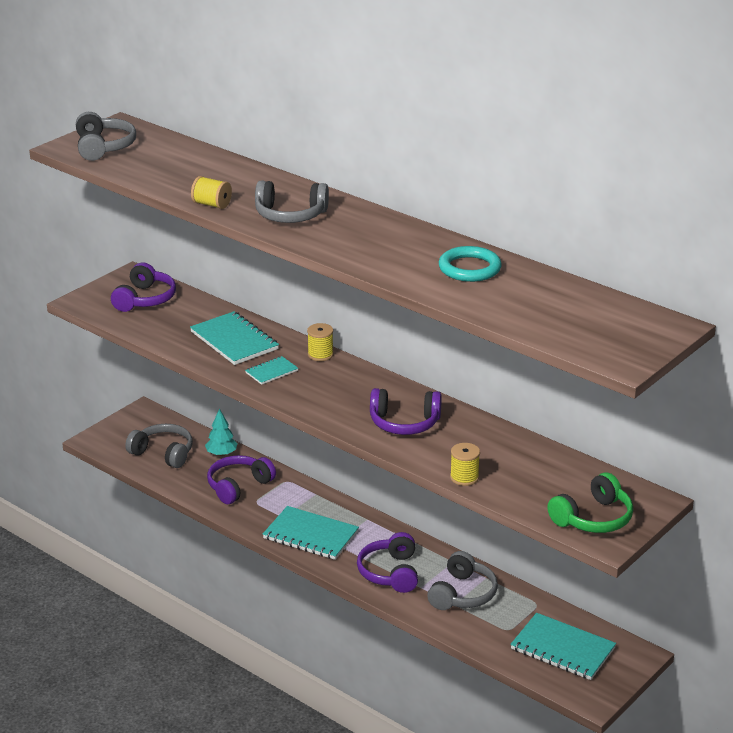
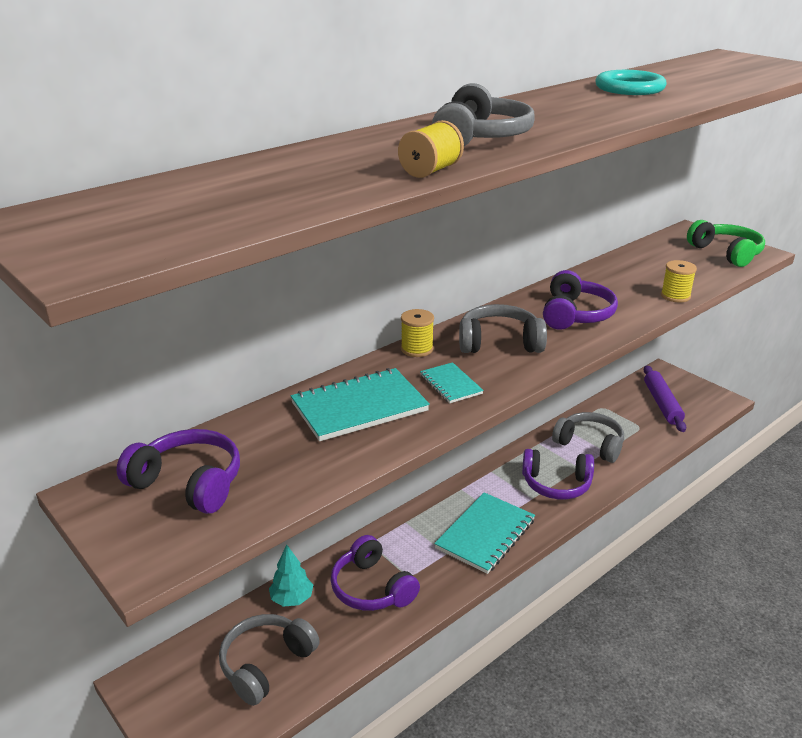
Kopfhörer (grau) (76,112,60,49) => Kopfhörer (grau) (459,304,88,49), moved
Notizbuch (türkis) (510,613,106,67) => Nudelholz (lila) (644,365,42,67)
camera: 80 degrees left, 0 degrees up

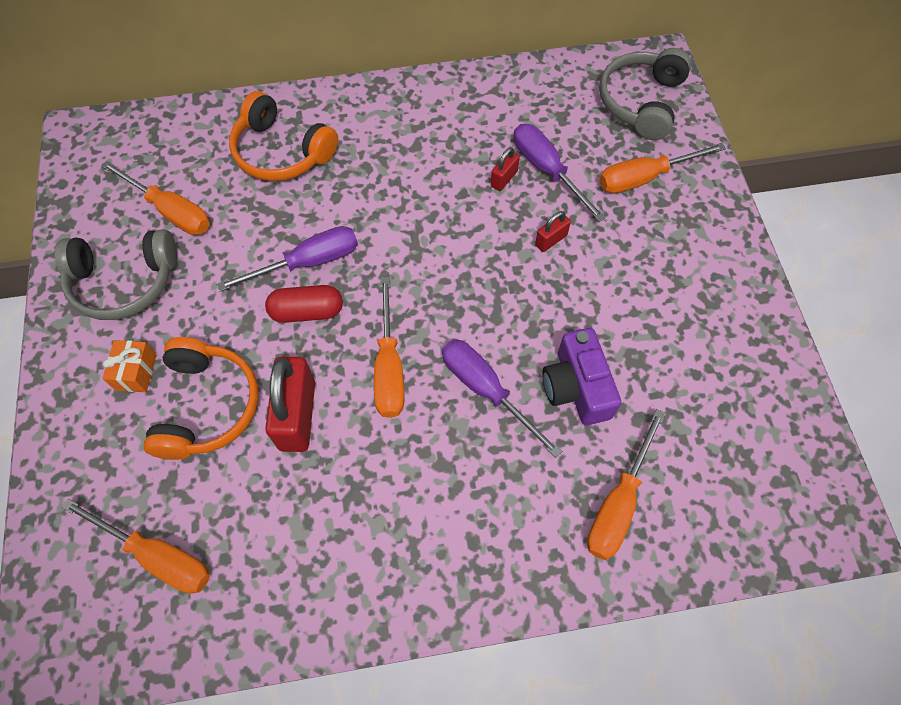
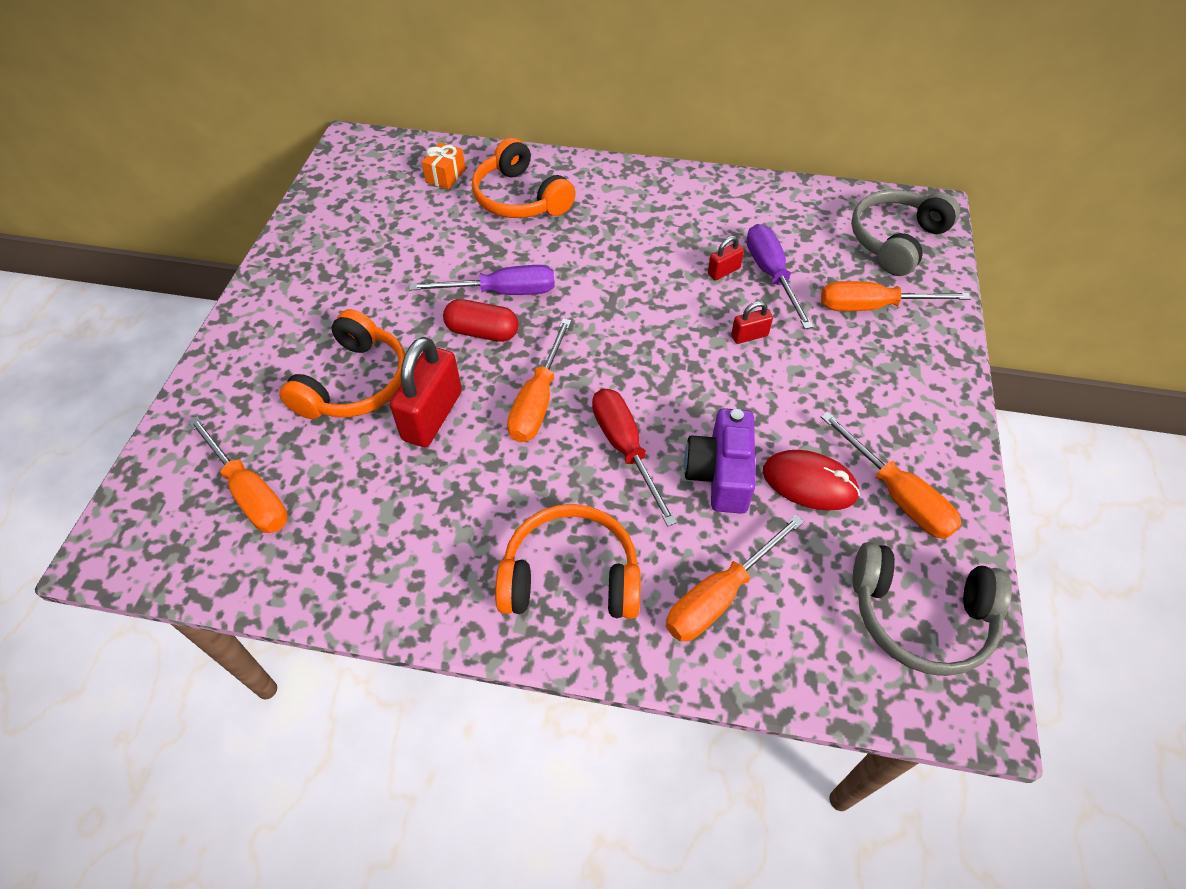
nothing => Kopfhörer (orange) (495,504,146,115)
nothing => Computermaus (rot) (763,450,97,61)
Kopfhörer (grau) (54,229,123,91) => Kopfhörer (grau) (853,542,159,134), moved
Schraubenzieher (orange) (101,161,109,74) => Schraubenzieher (orange) (821,412,141,127), moved
Geschenk (orange) (102,340,55,52) => Geschenk (orange) (422,142,44,47), moved
Schraubenzieher (lila) (442,340,120,118) => Schraubenzieher (rot) (592,388,85,139)
camera: 20 degrees right, 10 degrees down

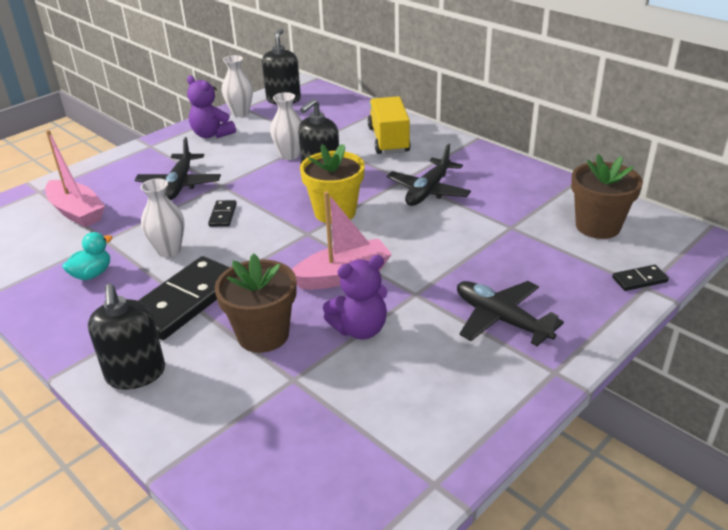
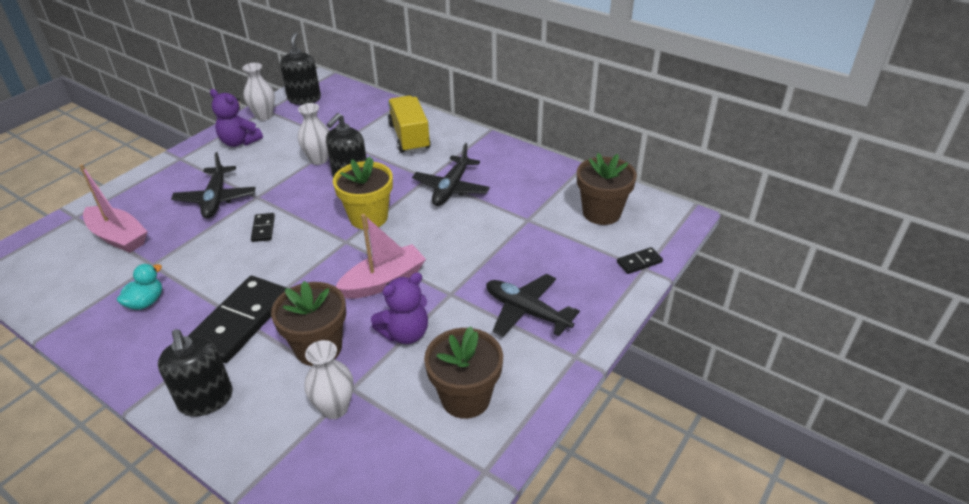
nothing => Blumentopf (braun) (424,326,79,93)
Vase (weiß) (140,178,45,79) => Vase (weiß) (304,340,50,79), moved
camera: 10 degrees left, 5 degrees up

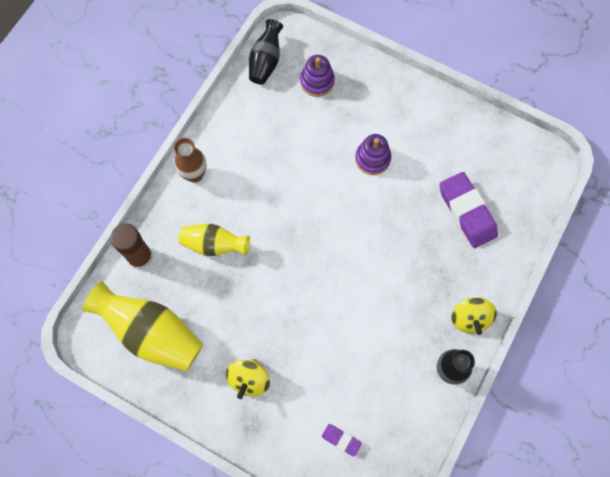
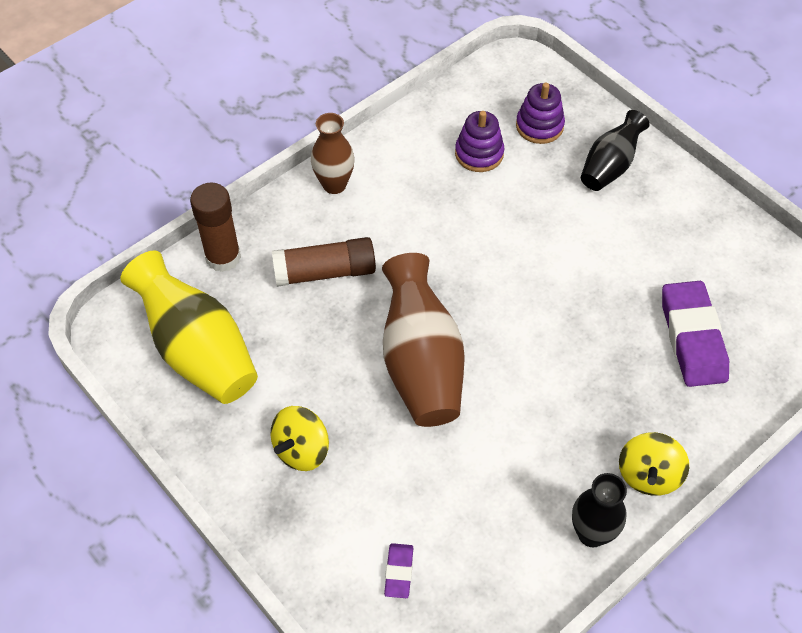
nothing => Vase (braun) (382,253,83,174)
Vase (schwarz) (249,19,34,66) => Vase (schwarz) (581,110,69,81), moved
Stapelspielzeug (lila) (355,134,36,41) => Stapelspielzeug (lila) (455,111,49,61), moved
Vase (gelb) (179,224,71,32) => Klebestift (braun) (272,237,104,50)
Radiergummi (lila) (322,424,40,32) => Radiergummi (lila) (384,543,29,55), 45 degrees clockwise
camera: 20 degrees right, 15 degrees down

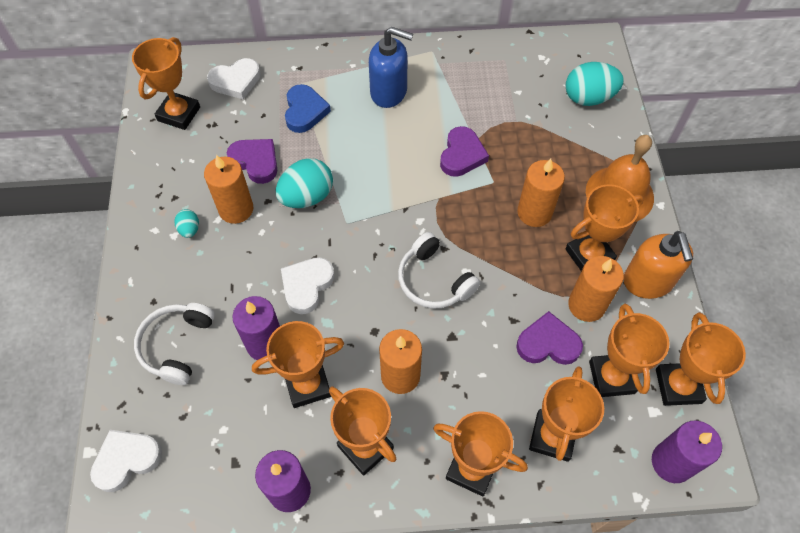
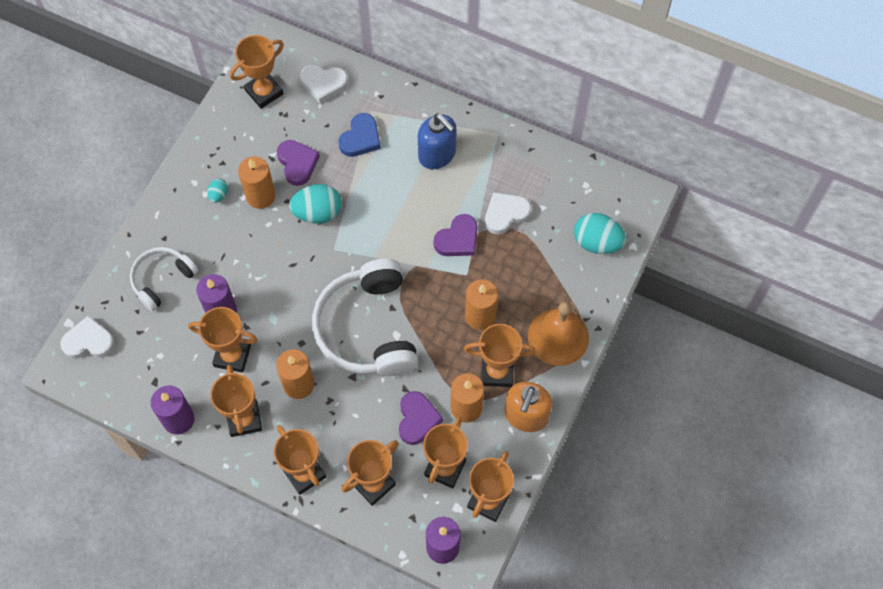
Herz (weiß) (281,257,53,57) => Herz (weiß) (485,192,46,42), moved
Herz (lila) (516,311,67,54) => Herz (lila) (399,391,44,54), 60 degrees clockwise
Kopfhörer (weiß) (398,232,82,77) => Kopfhörer (weiß) (312,259,106,117), x1.78
camera: 30 degrees right, 5 degrees up

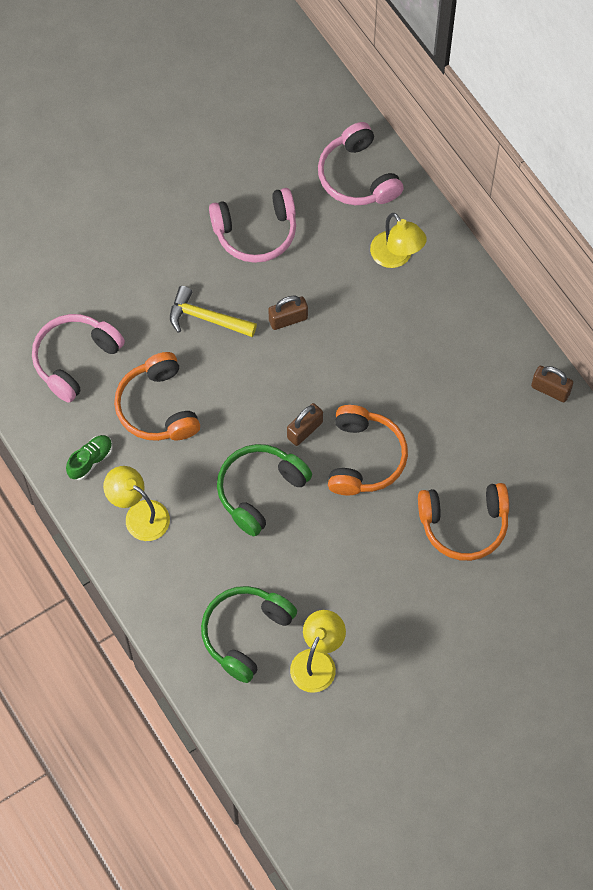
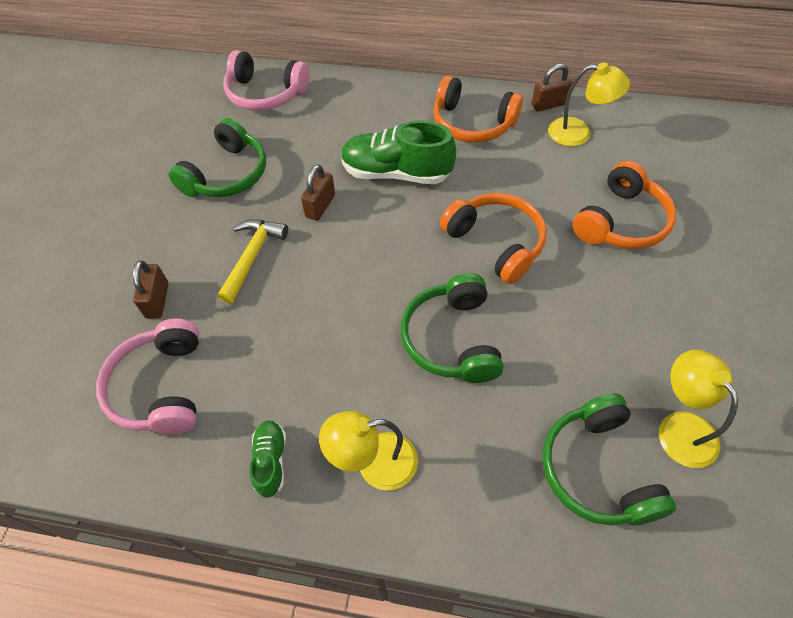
nothing => Schuh (grün) (341,121,115,63)
Kopfhörer (orange) (114,352,86,89) => Kopfhörer (orange) (433,76,90,67), moved
Vorhängeschloss (braun) (287,403,36,43) => Vorhängeschloss (braun) (133,261,35,58), moved
Lampe (gelb) (370,213,57,55) => Lampe (gelb) (548,62,82,84), moved
Kopfhörer (rosa) (209,188,87,75) => Kopfhörer (grün) (169,118,97,79)
Hammer (gelb) (170,286,87,51) => Hammer (gelb) (218,219,70,85), 135 degrees clockwise
camera: 45 degrees left, 10 degrees down

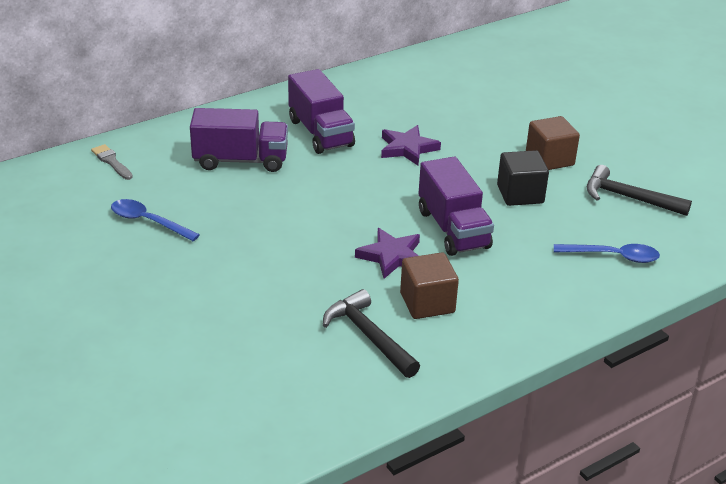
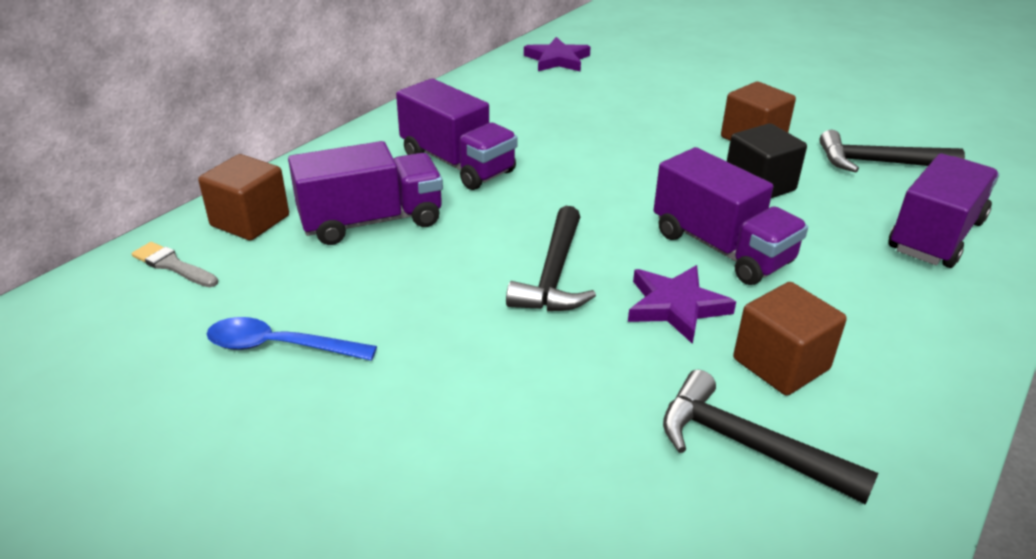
nothing => Kubus (braun) (198,154,91,86)
nothing => Hammer (schwarz) (506,206,90,105)
Stern (lila) (381,125,60,41) => Stern (lila) (524,37,67,34), moved
Löffel (blau) (554,244,106,19) => Lastwagen (lila) (888,153,111,115)
camera: 20 degrees left, 0 degrees up

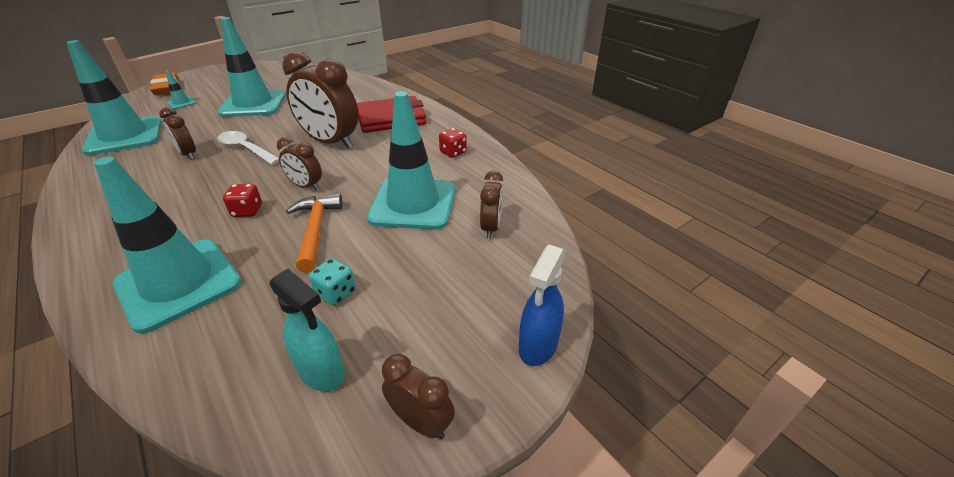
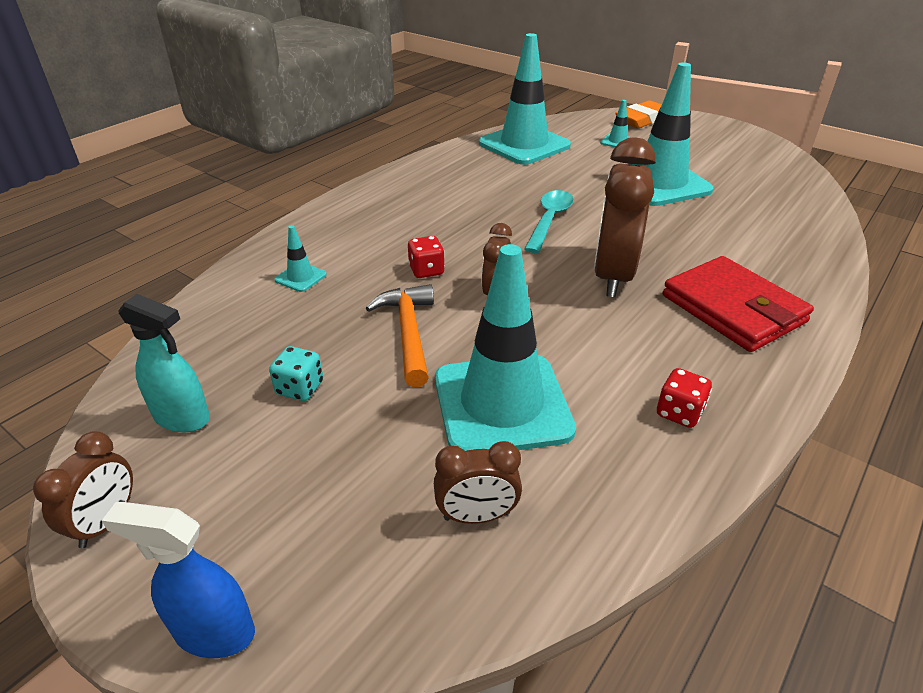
Wecker (braun) (159,107,37,52) => nothing
Löffel (weiß) (217,131,62,34) => Löffel (türkis) (524,190,50,63)
Sprühflasche (türkis) (269,268,76,123) => Sprühflasche (türkis) (118,294,92,138), 90 degrees counterclockwise
Hammer (orange) (286,193,57,80) => Hammer (orange) (366,284,68,103), 75 degrees counterclockwise
Leitkegel (türkis) (94,157,147,177) => Leitkegel (türkis) (274,225,53,67), x0.40
camera: 75 degrees right, 0 degrees up

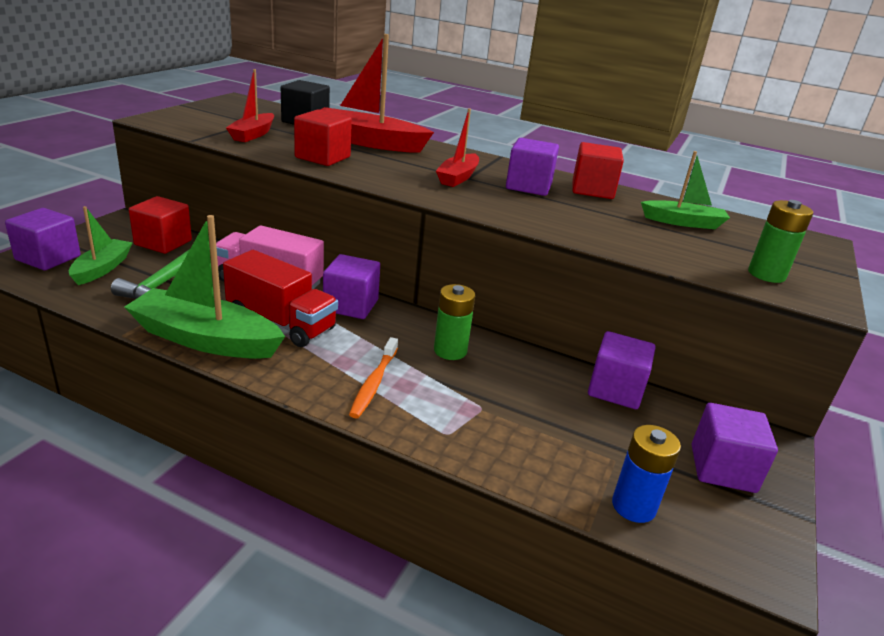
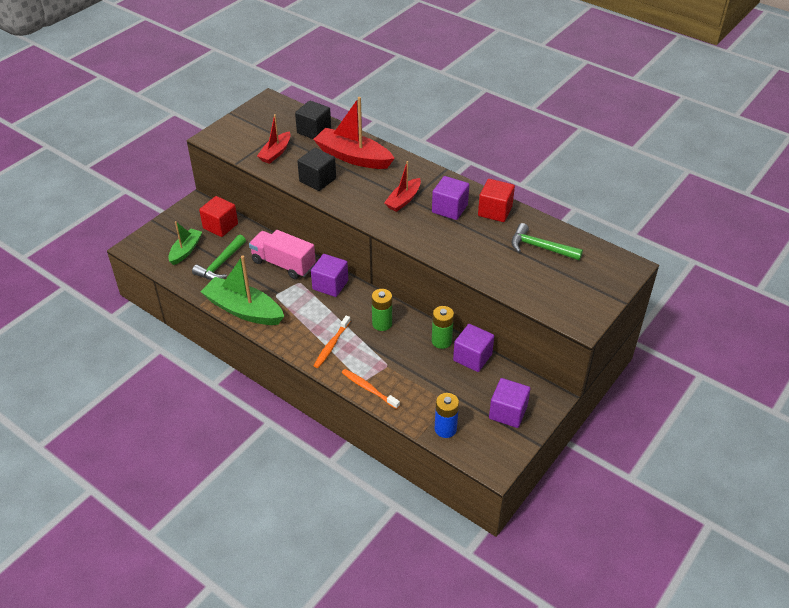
Kubus (lila) (5,208,76,62) => nothing
Lastwagen (rot) (223,250,115,97) => nothing
nothing => Zahnbürste (orange) (342,369,58,40)
Batterie (grün) (748,200,65,83) => Batterie (grün) (432,306,22,43), moved
Boot (grün) (641,151,89,78) => Hammer (grün) (512,223,71,37)
Kubus (rot) (294,109,58,57) => Kubus (schwarz) (297,148,39,43)
camera: 15 degrees right, 15 degrees up

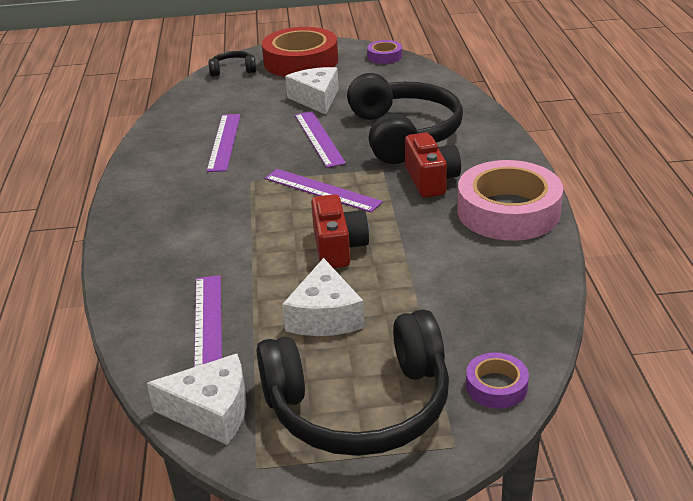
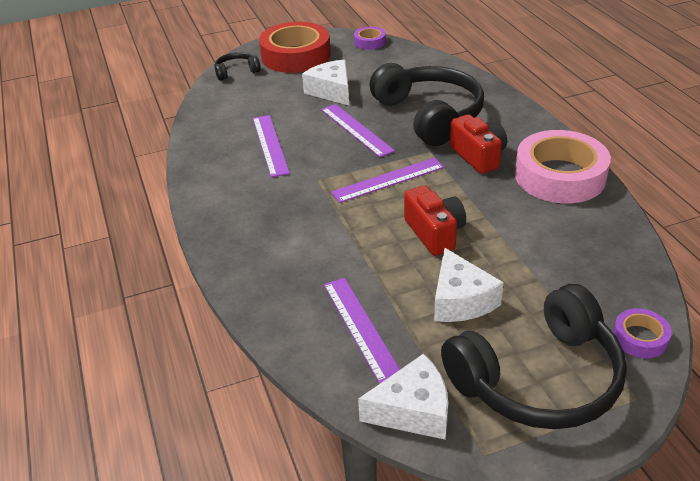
Lineal (lila) (265,169,118,43) => Lineal (lila) (331,158,113,45), 45 degrees counterclockwise
camera: 15 degrees left, 5 degrees up

